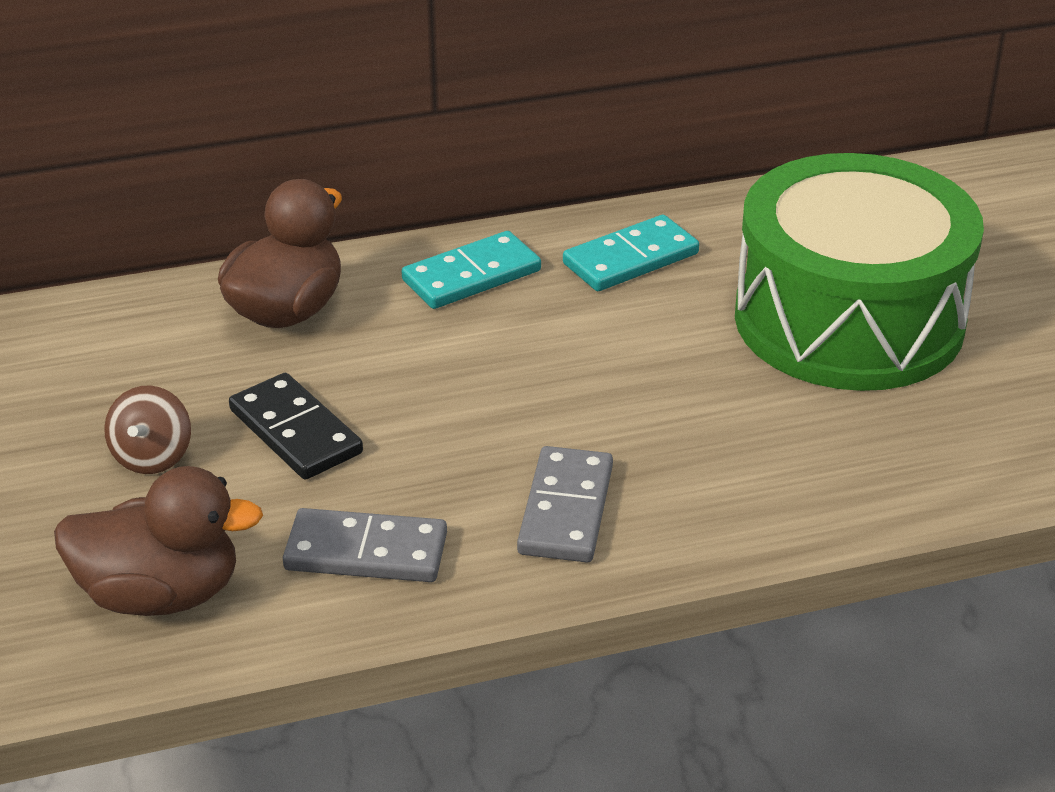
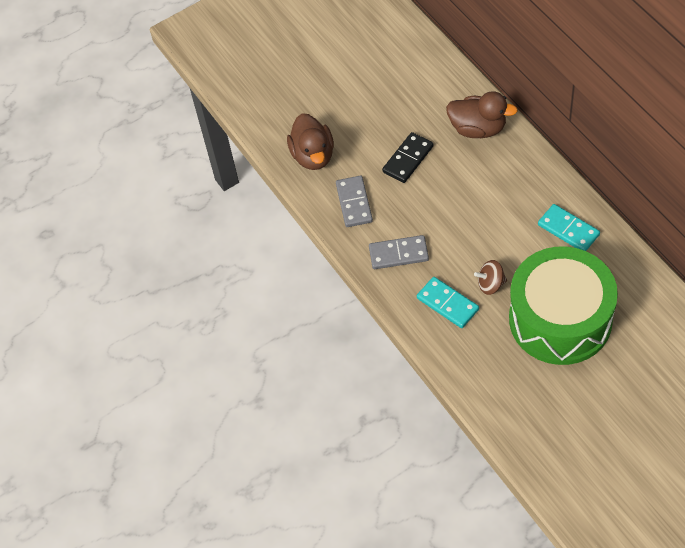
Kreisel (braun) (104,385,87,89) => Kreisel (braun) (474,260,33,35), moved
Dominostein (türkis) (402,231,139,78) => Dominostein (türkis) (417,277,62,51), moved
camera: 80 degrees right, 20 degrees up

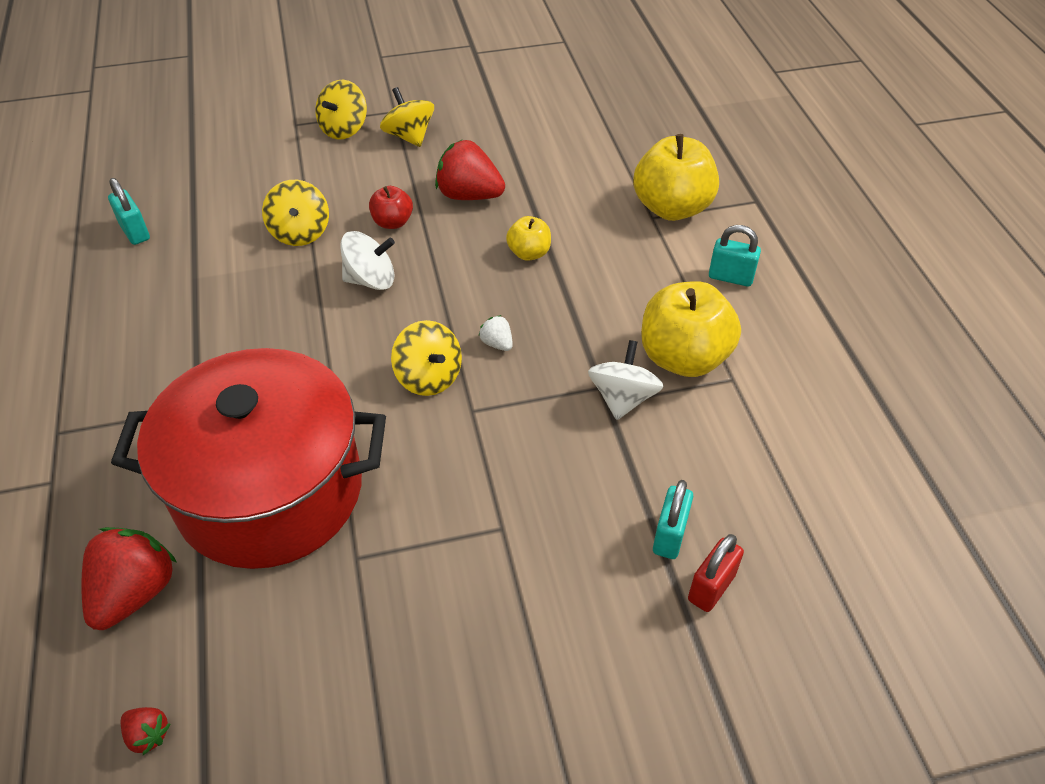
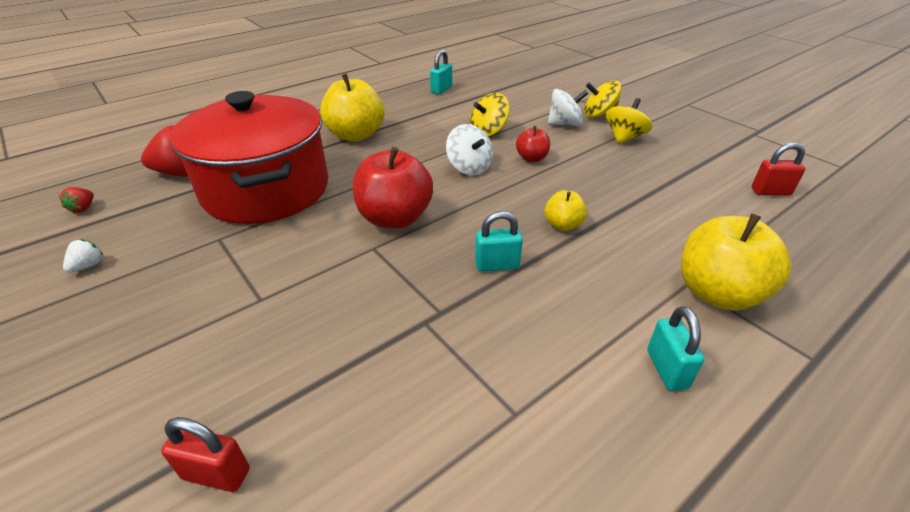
Erdbeere (rot) (435,140,70,60) => nothing
nothing => Vorhängeschloss (rot) (752,142,54,54)
Erdbeere (weiß) (479,315,34,36) => Erdbeere (weiß) (63,239,40,34), moved
Kreisel (weiß) (588,340,76,80) => Kreisel (weiß) (548,89,40,37), moved
Apfel (gelb) (641,281,100,96) => Apfel (gelb) (320,73,64,69), moved
Vorhängeschloss (türkis) (653,480,40,79) => Vorhängeschloss (türkis) (475,211,48,61), moved
Kreisel (gelb) (391,320,71,76) => Apfel (rot) (353,147,80,82)
camera: 65 degrees right, 10 degrees down

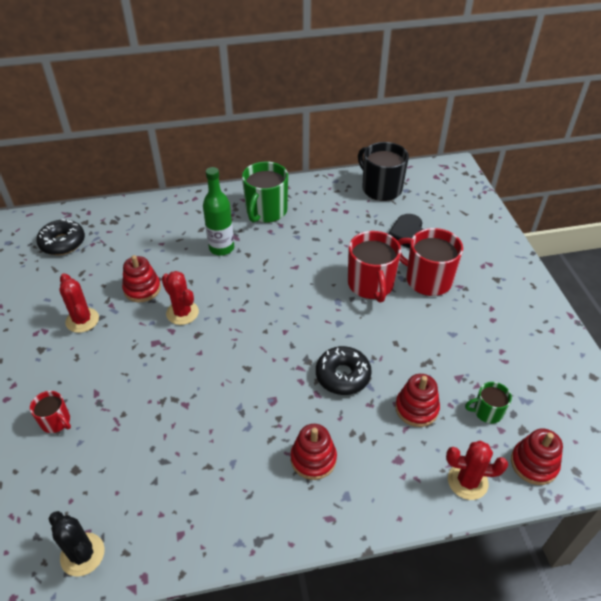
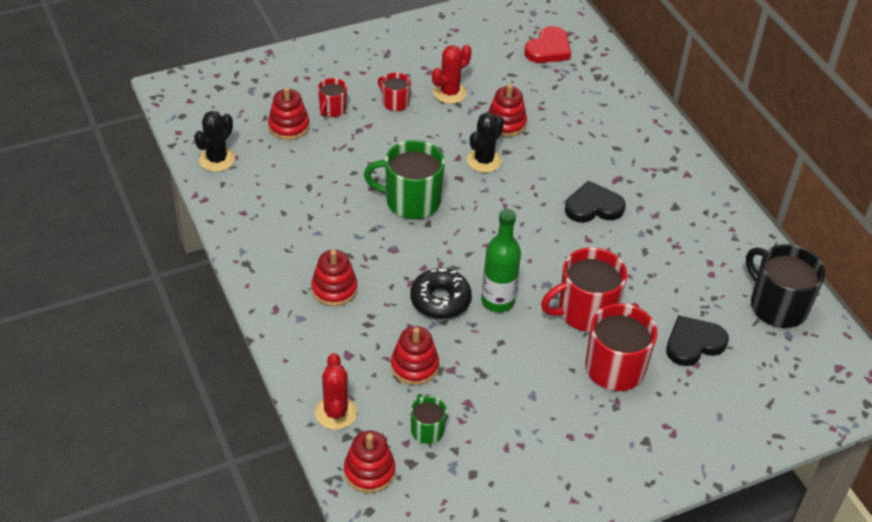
nothing => Stapelspielzeug (rot) (268,87,41,53)
nothing => Tasse (rot) (378,73,33,38)
nothing => Herz (schwarz) (565,180,61,43)
Flasche (grün) (203,167,31,89) => Flasche (grün) (481,209,40,103), moved
Tasse (grün) (242,162,46,61) => Tasse (grün) (364,140,81,79), moved
Donut (schwarz) (36,219,49,36) => Herz (rot) (524,26,47,37)
Kaktus (rot) (162,271,37,54) => Kaktus (schwarz) (467,112,37,60)
Tasse (schwarz) (358,142,51,59) => Tasse (schwarz) (746,244,79,84), 75 degrees counterclockwise
camera: 75 degrees right, 0 degrees up

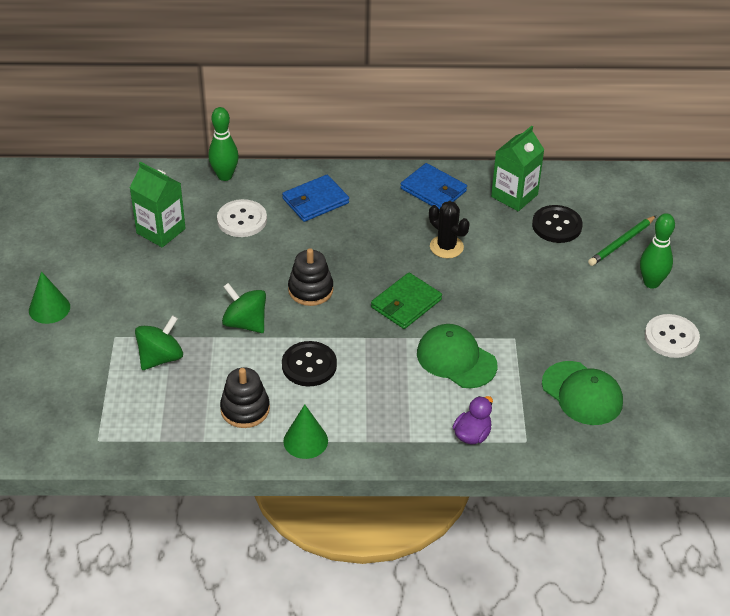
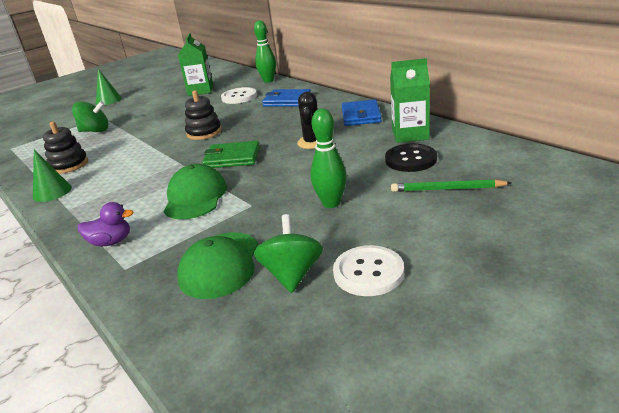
Knopf (schwarz) (282,341,55,46) => nothing
Kreisel (grün) (222,283,44,50) => Kreisel (grün) (254,214,69,79), moved
Bowlingkegel (grün) (640,213,35,76) => Bowlingkegel (grün) (310,109,37,99), moved
camera: 55 degrees right, 15 degrees down

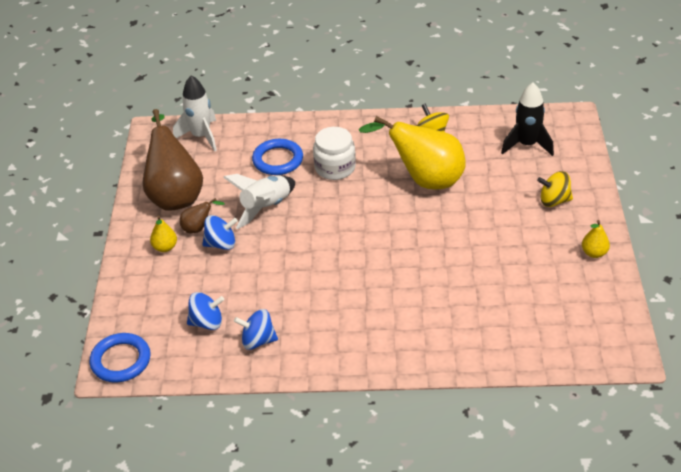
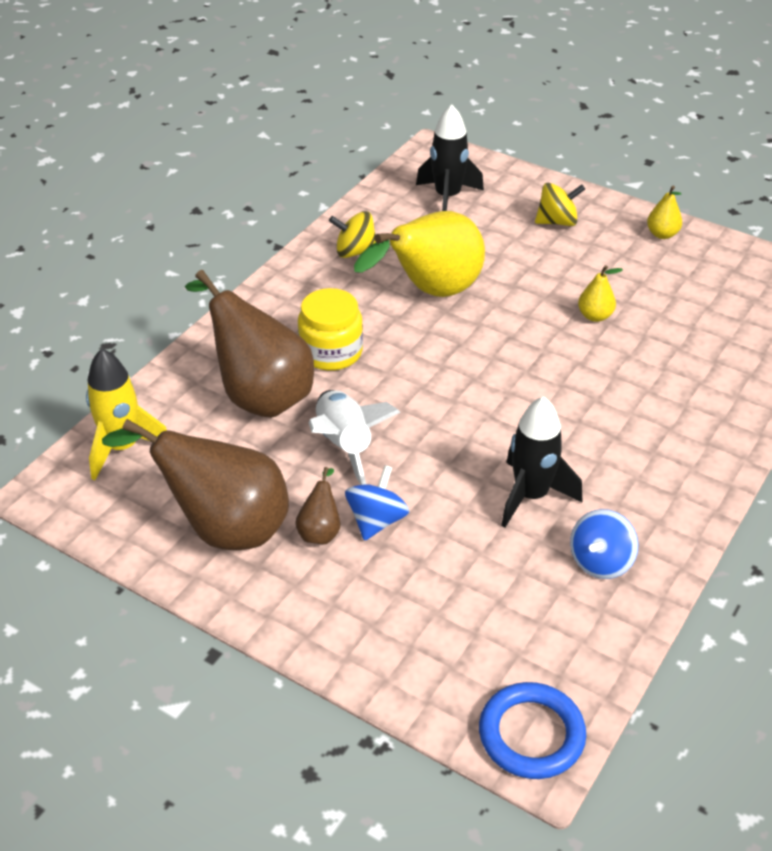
Kreisel (blau) (187,292,37,38) => nothing
nothing => Rakete (schwarz) (501,396,81,132)
Birne (gelb) (150,216,27,36) => Birne (gelb) (578,265,45,57), moved
Ring (blau) (252,139,51,36) => Birne (braun) (185,270,129,148)
Rakete (weiß) (173,75,44,77) => Rakete (gelb) (86,349,81,131)
Einmachglas (weiß) (313,127,43,53) => Einmachglas (gelb) (298,288,65,83)
Kreisel (gelb) (537,171,36,36) => Kreisel (gelb) (535,183,50,43), 135 degrees counterclockwise
camera: 60 degrees left, 0 degrees up

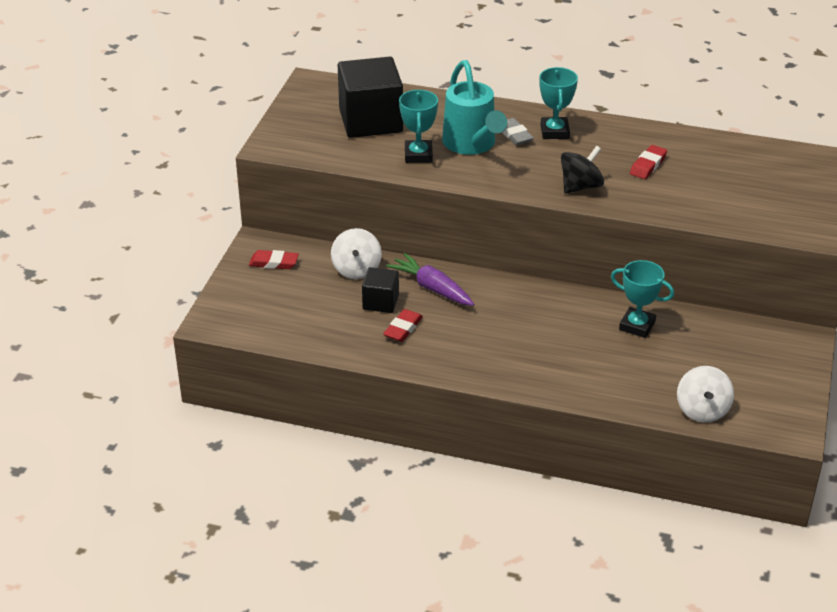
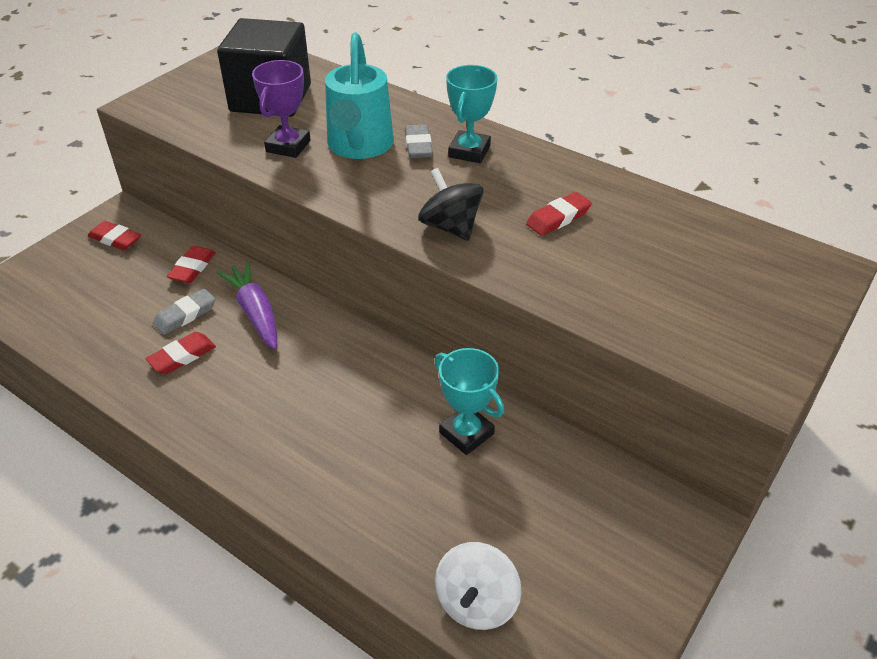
Kreisel (weiß) (331,228,51,51) => Radiergummi (rot) (166,246,50,37)
Kubus (schwarz) (362,267,37,46) => Radiergummi (grau) (153,289,63,46)
Pokal (türkis) (399,90,39,73) => Pokal (lila) (252,60,59,98)
Kreisel (schwarz) (561,146,43,48) => Kreisel (schwarz) (418,168,65,73), 105 degrees counterclockwise
camera: 20 degrees right, 5 degrees up

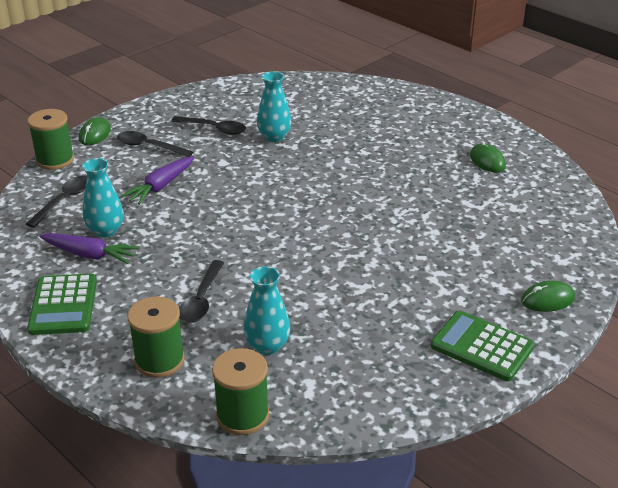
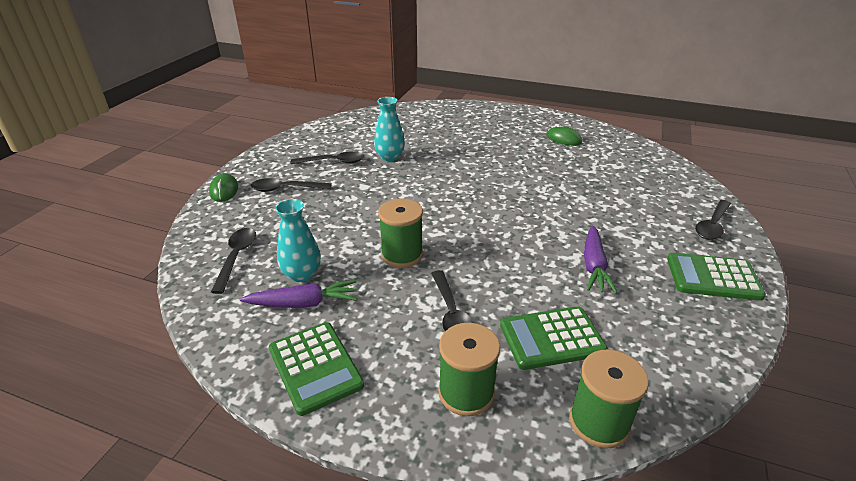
Garnrolle (grün) (27,109,47,61) => Garnrolle (grün) (378,199,45,69), moved
Karotte (lila) (121,156,73,49) => Karotte (lila) (584,226,34,68), moved
Vase (türkis) (243,266,47,89) => Taschenrechner (grün) (500,306,108,64)
Computermaus (grün) (521,281,54,31) => Löffel (schwarz) (695,200,36,40)
camera: 25 degrees left, 0 degrees up

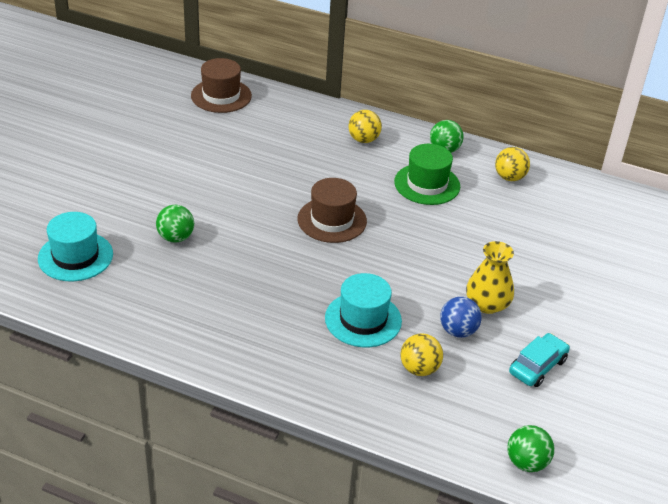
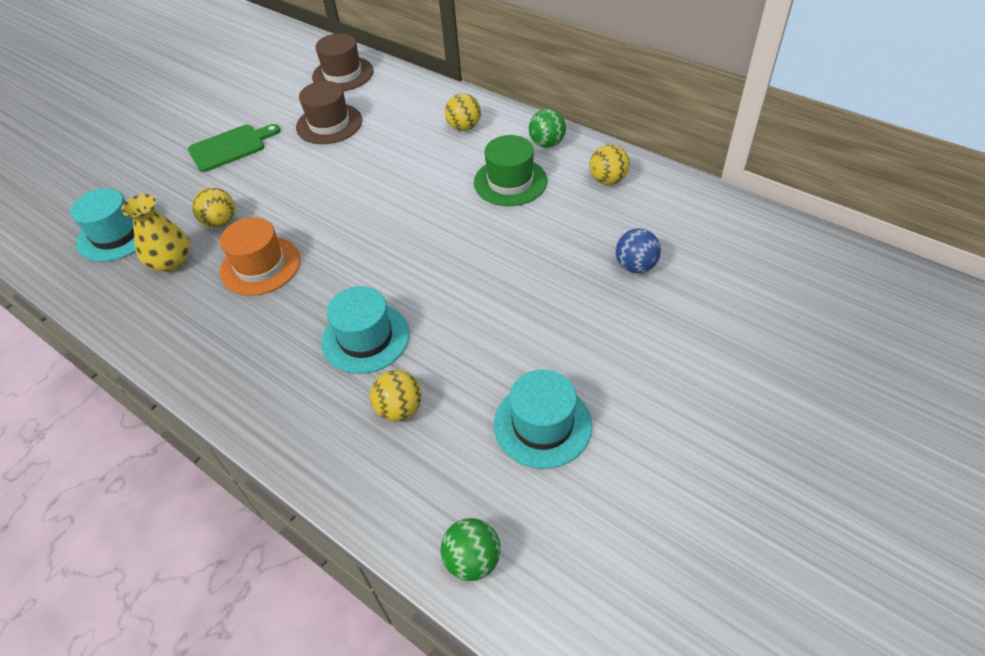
nothing => Schneidebrett (grün) (188,124,93,48)
nothing => Hut (orange) (220,217,80,79)
Hut (braun) (298,178,69,65) => Hut (braun) (296,81,66,63), moved
Ball (blau) (440,297,42,41) => Ball (blau) (616,228,45,45), moved
Vase (gelb) (466,241,48,73) => Vase (gelb) (121,194,70,78), moved
Auto (türkis) (509,333,61,54) => Hut (türkis) (494,369,98,100)
Ball (grün) (156,205,38,38) => Ball (gelb) (192,187,43,41)
camera: 20 degrees right, 10 degrees up

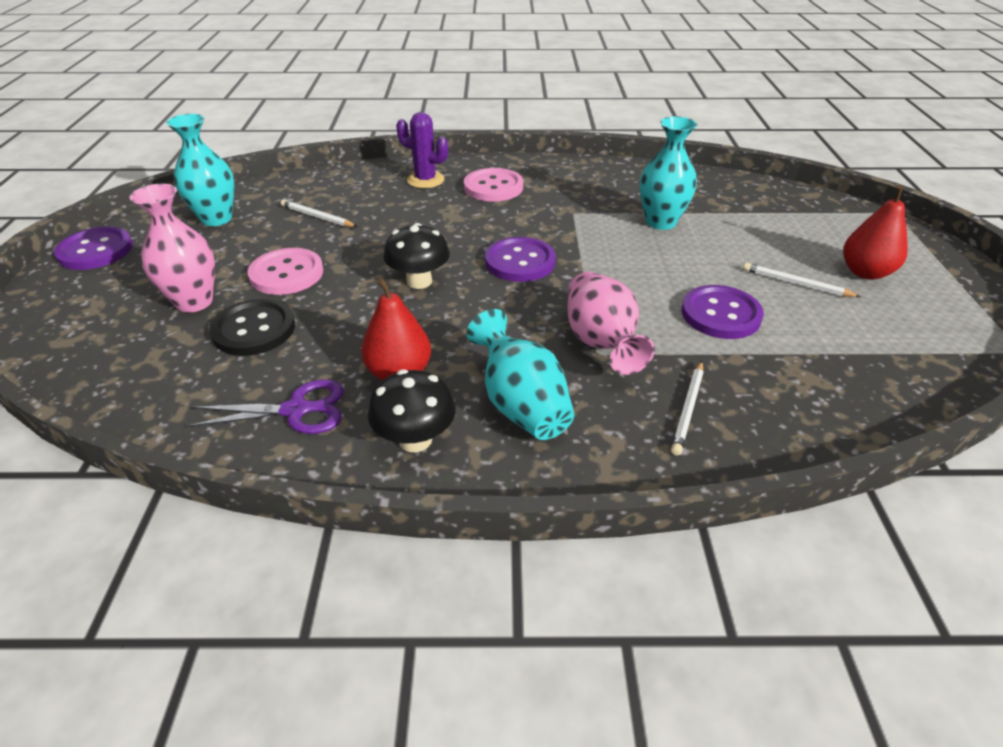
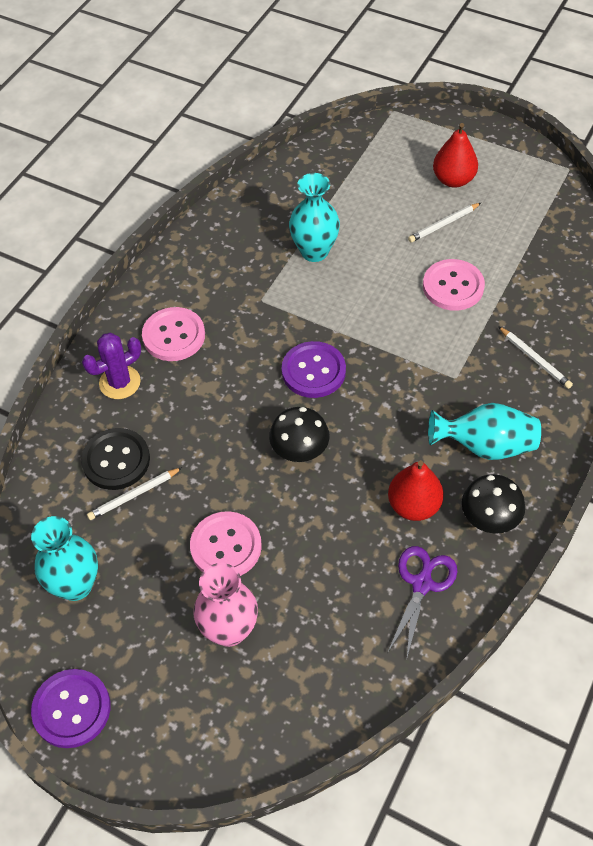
Vase (rosa) (568,272,87,103) => nothing
Knopf (schwarz) (209,299,86,57) => Knopf (schwarz) (81,428,69,62), moved
Knopf (lila) (682,285,82,54) => Knopf (rosa) (423,259,62,52)
camera: 60 degrees left, 15 degrees up

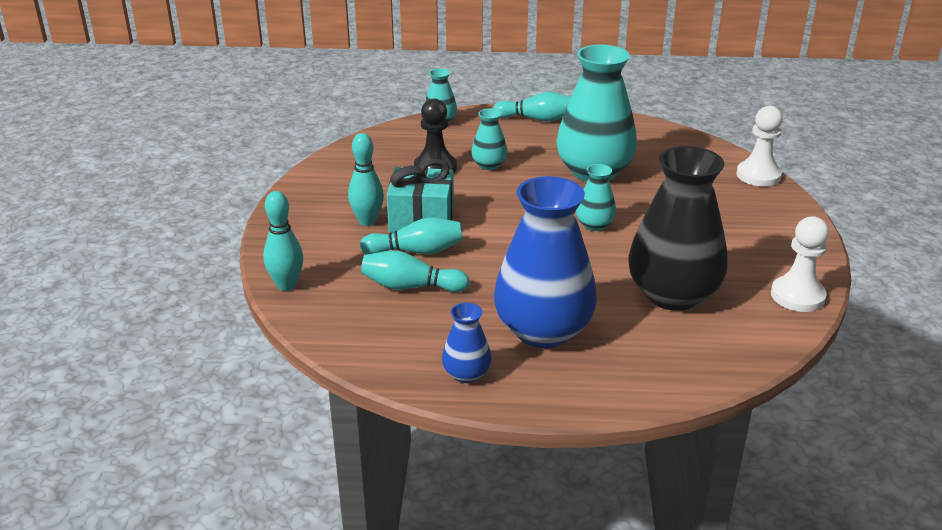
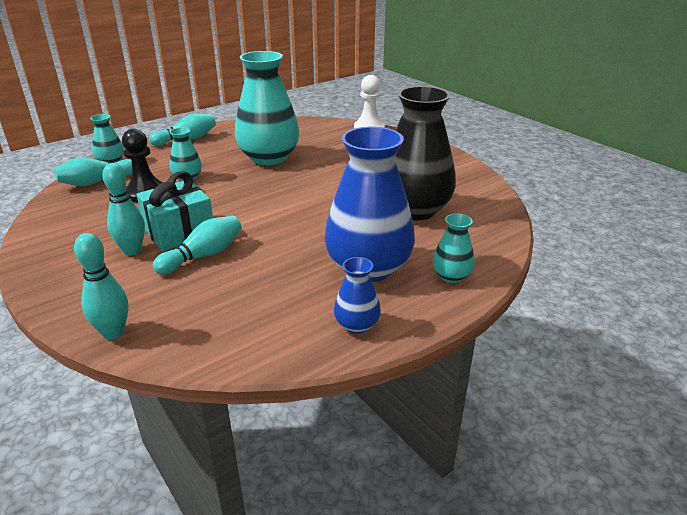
Bauer (weiß) (771,216,58,96) => nothing
Bowlingkegel (türkis) (361,251,108,41) => Bowlingkegel (türkis) (54,158,78,28), moved
Vase (türkis) (576,164,40,67) => Vase (türkis) (432,213,43,70), moved
camera: 40 degrees left, 0 degrees up

